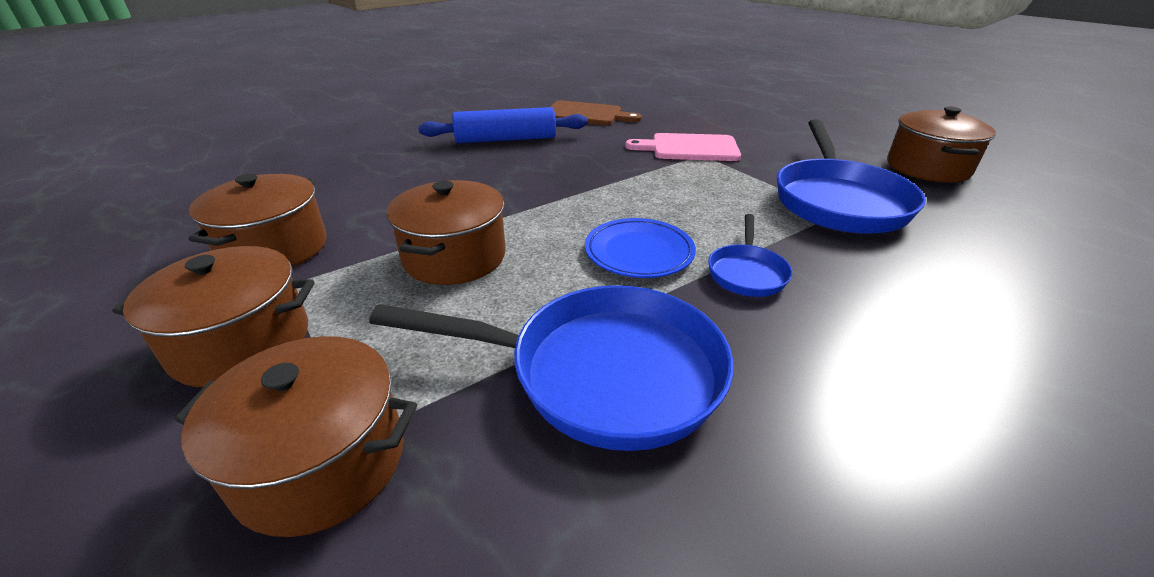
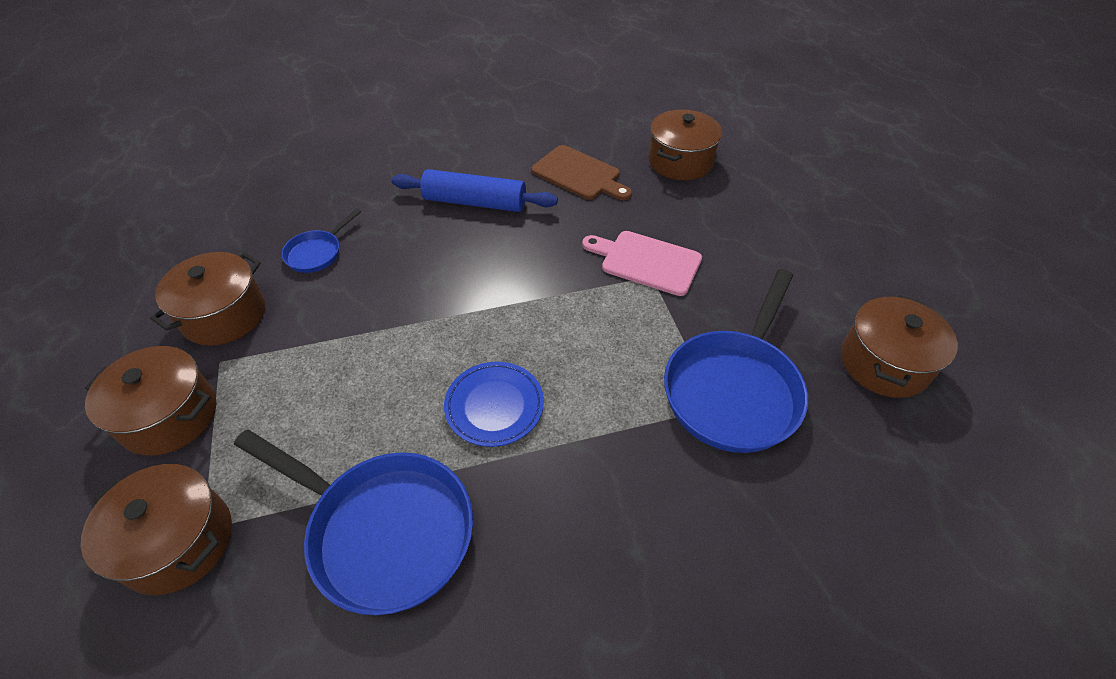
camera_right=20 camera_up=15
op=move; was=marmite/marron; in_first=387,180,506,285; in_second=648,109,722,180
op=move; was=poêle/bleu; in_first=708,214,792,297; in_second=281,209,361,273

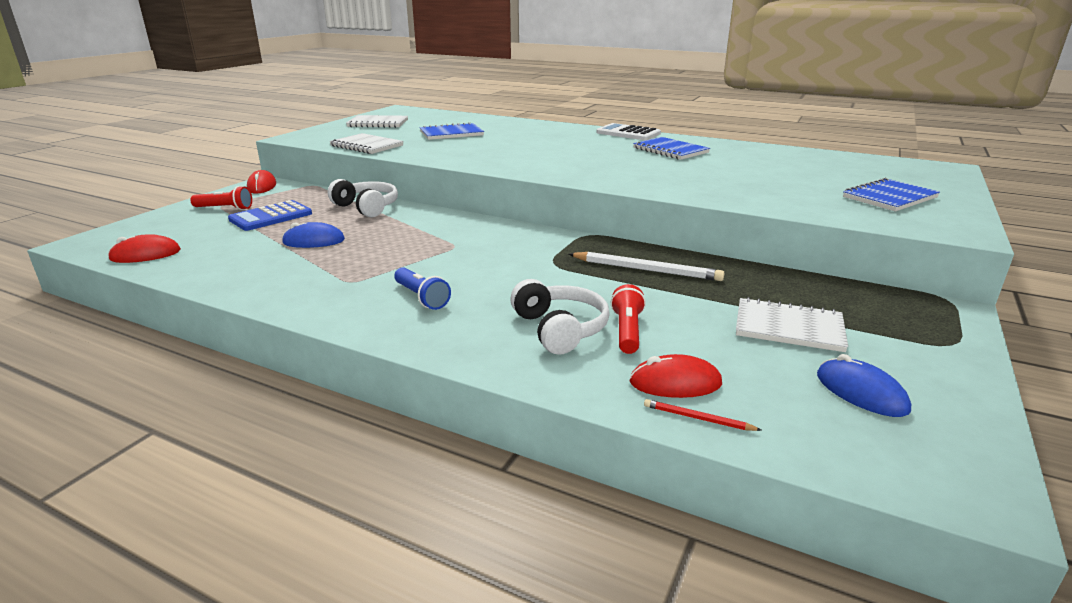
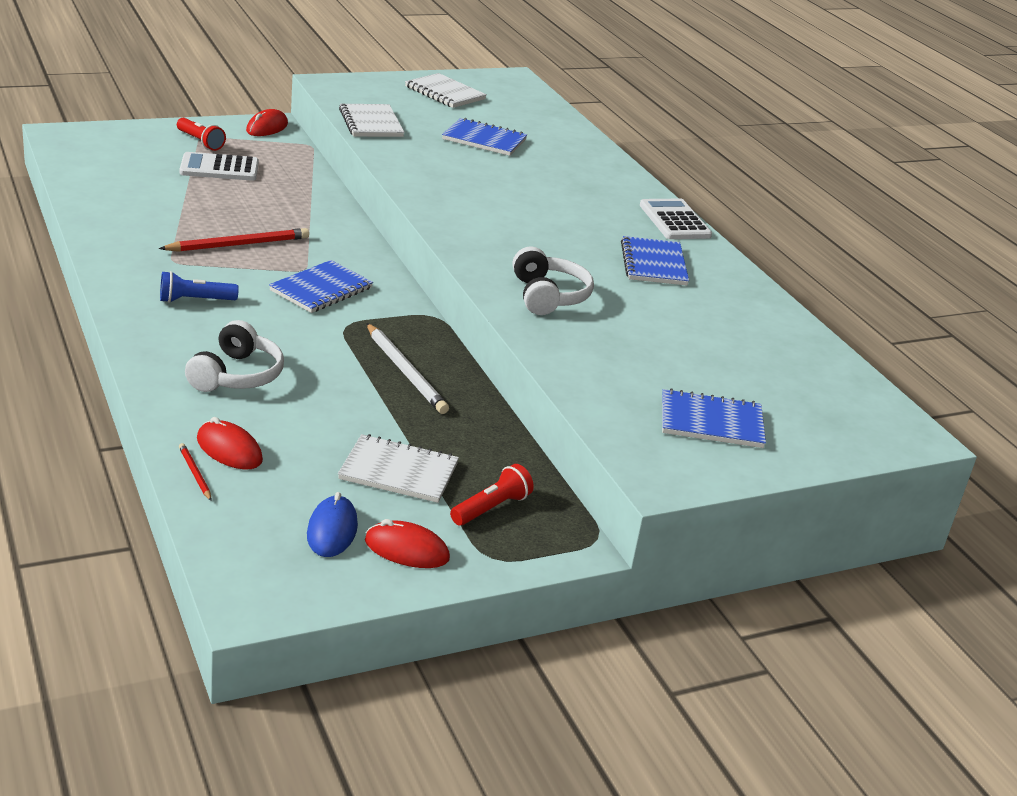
camera_right=35 camera_up=5
op=move; was=souris/rouge; in_first=108,235,181,263; in_second=365,519,450,568
op=recolor; was=calculatrice/bleu; now=calculatrice/blanc; in_first=228,200,312,231; in_second=180,152,259,181
op=delete; was=souris/bleu; in_first=282,222,345,248
op=move; was=casque audio/blanc; in_first=328,179,398,218; in_second=513,246,594,315
op=rotate; was=lampe de poche/bleu; in_first=394,267,451,310; in_second=160,271,239,303; clockwise=75
op=move; was=lampe de poche/rouge; in_first=611,284,646,354; in_second=450,464,534,526
op=rotate; was=carnet/blanc; in_first=736,297,848,352; in_second=338,434,459,503; clockwise=-45
op=insert; now=crayon/rouge; in_second=159,228,309,252
op=insert; now=carnet/bleu; in_second=269,260,373,313

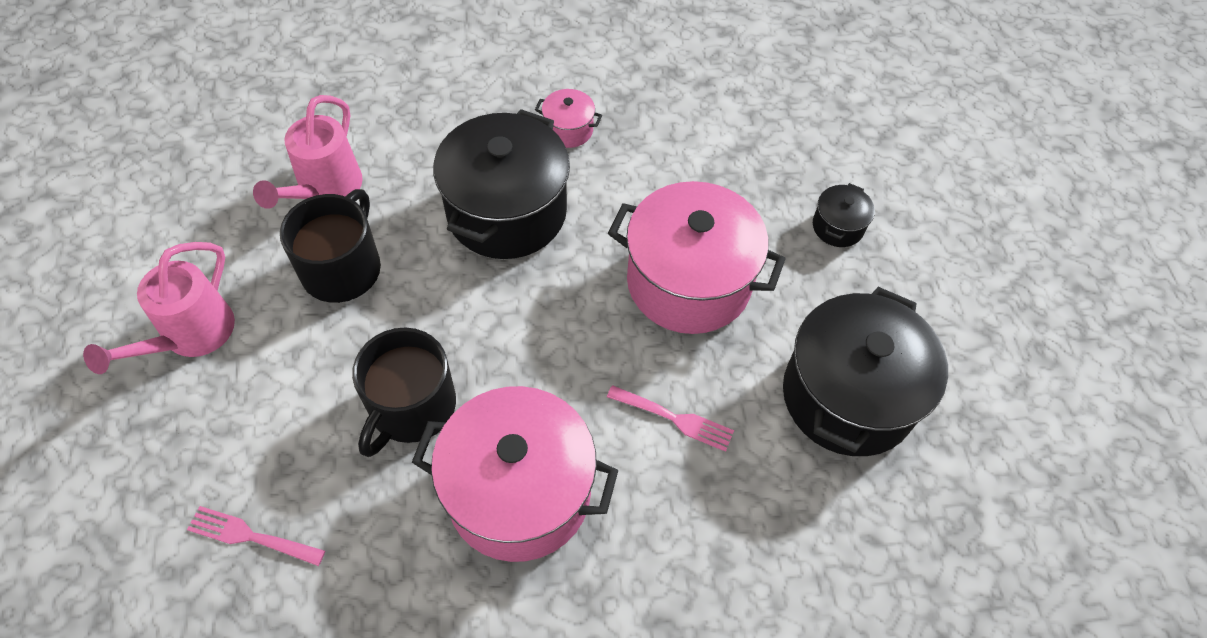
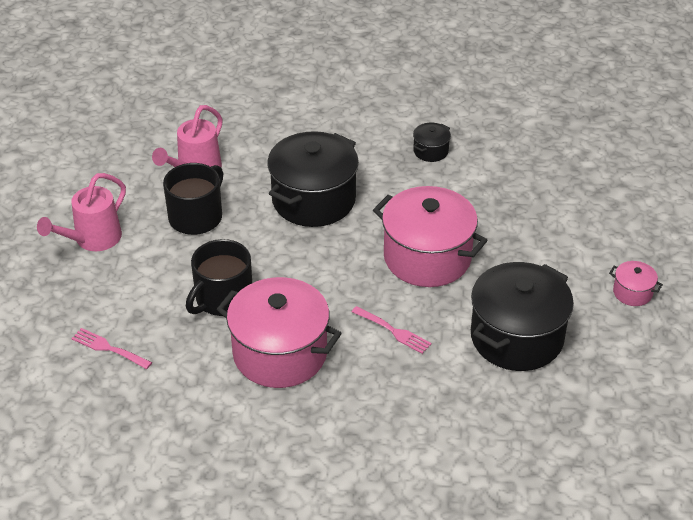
camera_right=15 camera_up=-15
op=move; was=marmite/rose; in_first=535,89,602,148; in_second=609,261,663,306
op=move; was=marmite/noir; in_first=813,183,875,247; in_second=413,123,451,162

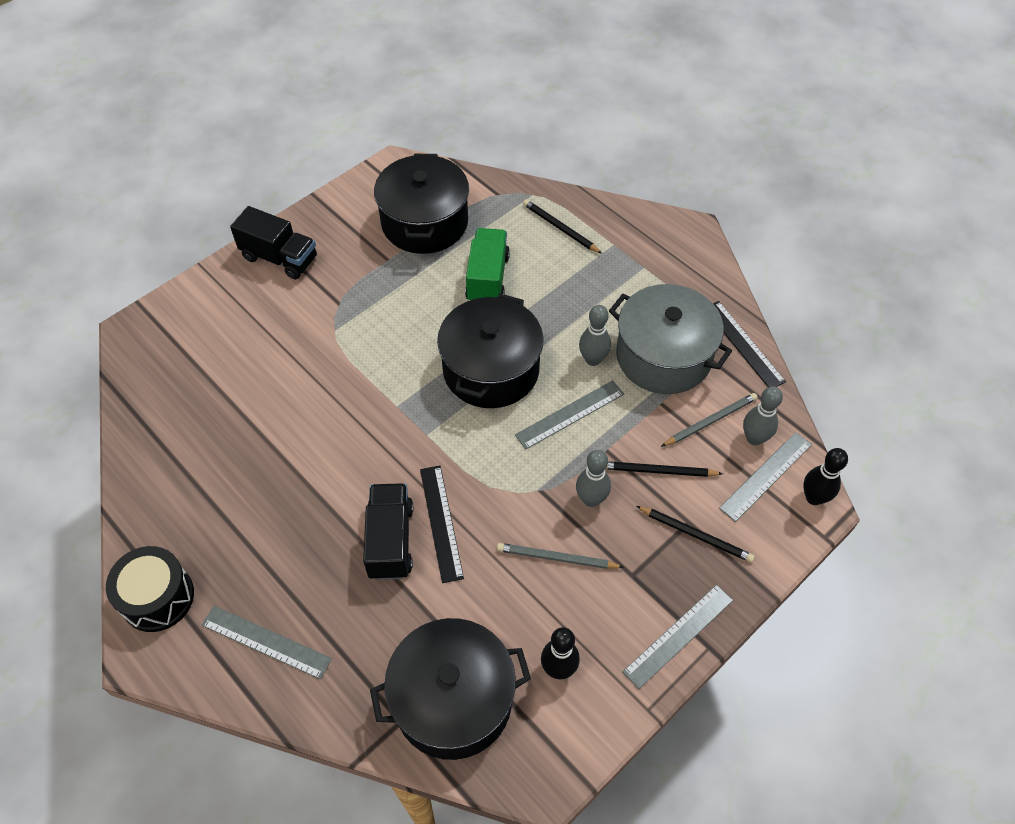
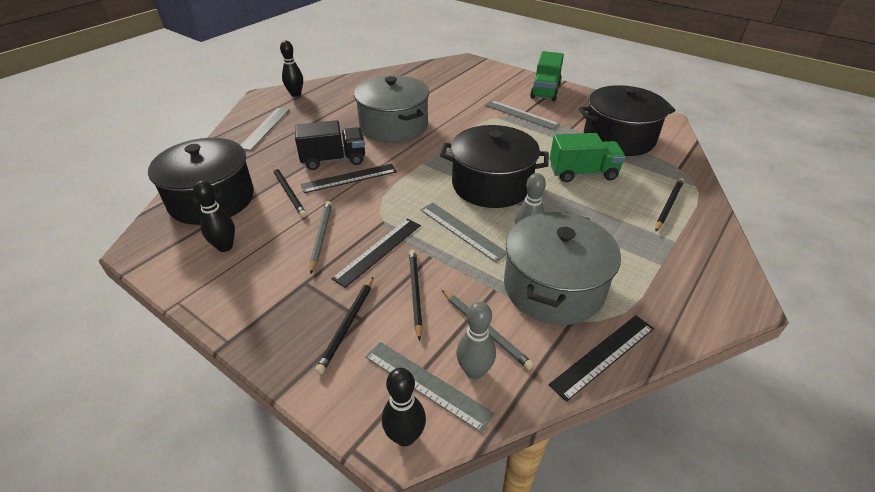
camera_right=80 camera_up=-15
op=replace; was=tambour/noir; now=quille/noir; in_first=106,546,194,632; in_second=280,41,303,97
op=recolor; was=camion/noir; now=camion/vert; in_first=230,206,317,279; in_second=530,51,564,101
op=replace; was=quille/gris; now=règle/noir; in_first=576,450,611,507; in_second=331,218,421,288
op=move; was=règle/gris; in_first=623,585,733,689; in_second=485,100,560,130
op=insert; now=crayon/noir; in_second=273,166,307,217
op=insert; now=marmite/gris; in_second=354,75,429,143

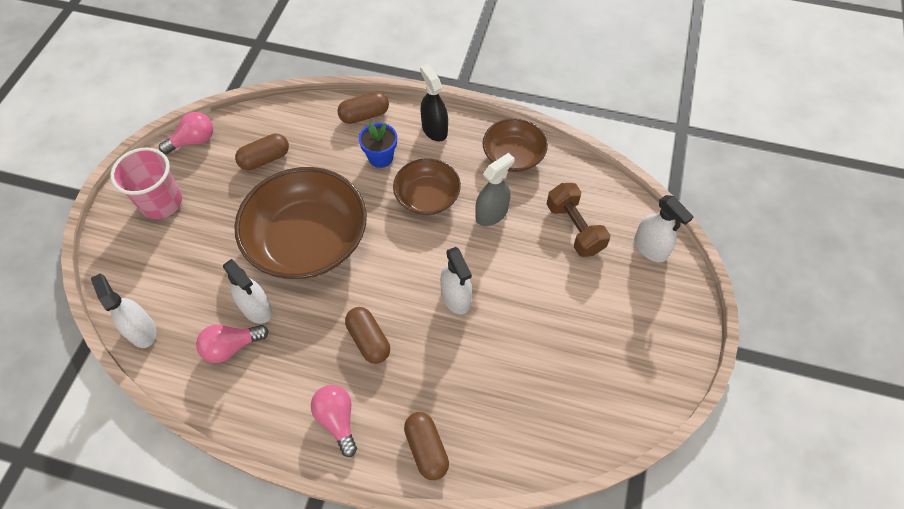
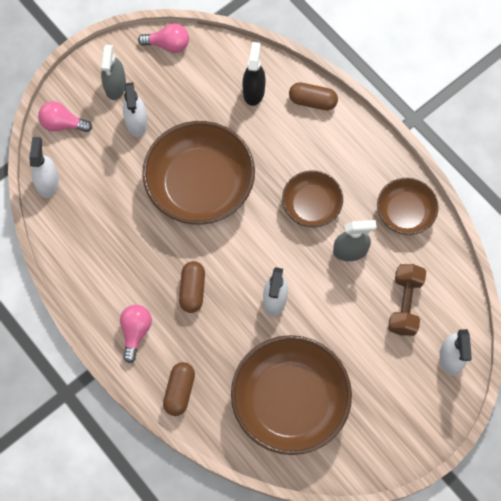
camera_right=35 camera_up=10
op=replace; was=gobelet/rose; now=vaporisateur/gris; in_first=110,148,182,219; in_second=101,45,126,100
op=move; was=ampoule/rose; in_first=196,324,269,363; in_second=38,101,92,132
op=move; was=vaporisateur/blanc; in_first=223,259,272,324; in_second=123,82,148,137
op=delete; was=gélule/marron; in_first=235,134,289,170
op=delete; was=pot de fleurs/bleu; in_first=359,123,397,168
op=move; was=vaporisateur/noir; in_first=420,64,448,141; in_second=242,42,266,106
op=insert; now=bol/marron; in_second=231,335,352,455

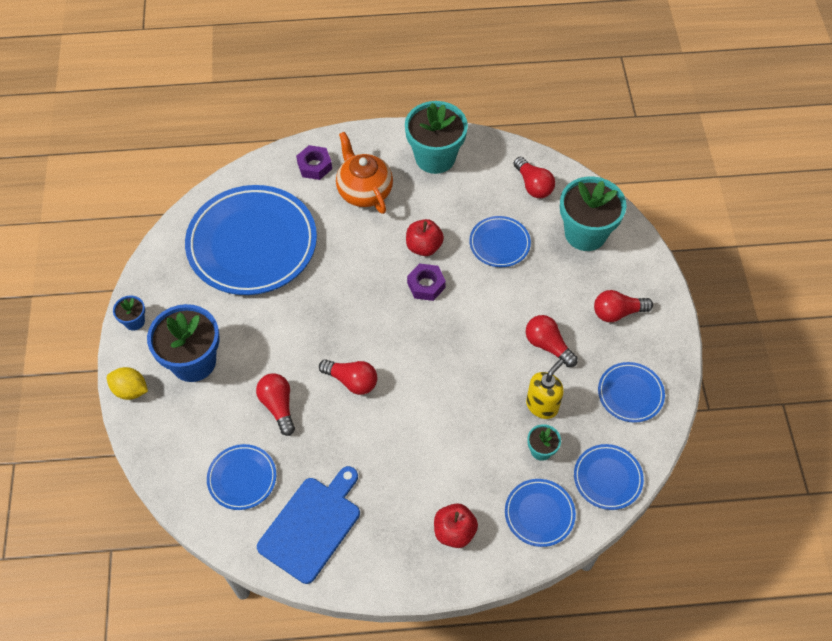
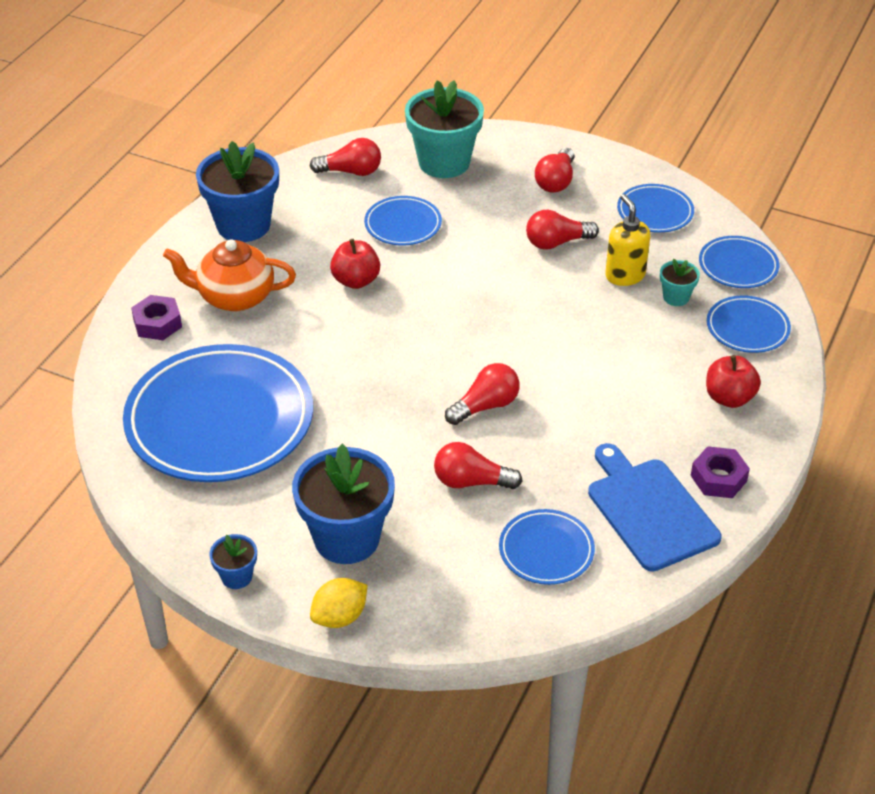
camera_right=-60 camera_up=-15
op=recolor; was=pot de fleurs/turquoise; now=pot de fleurs/bleu; in_first=405,101,468,174; in_second=196,141,279,242
op=move; was=écrou/violet; in_first=407,263,446,301; in_second=691,446,750,498

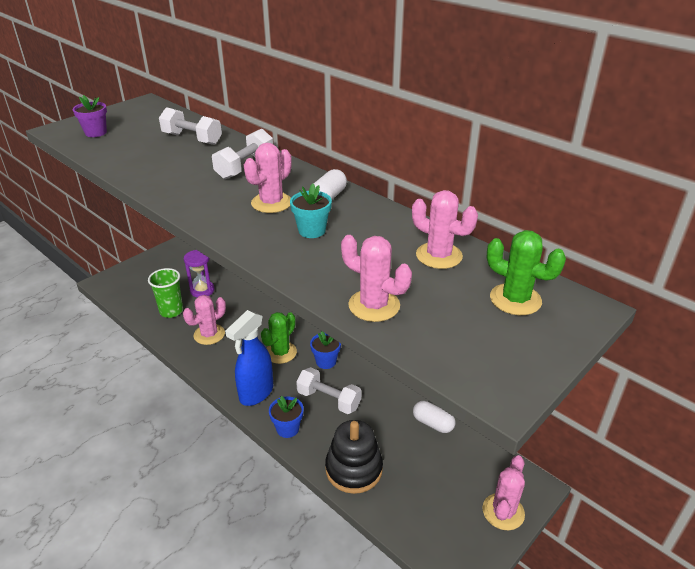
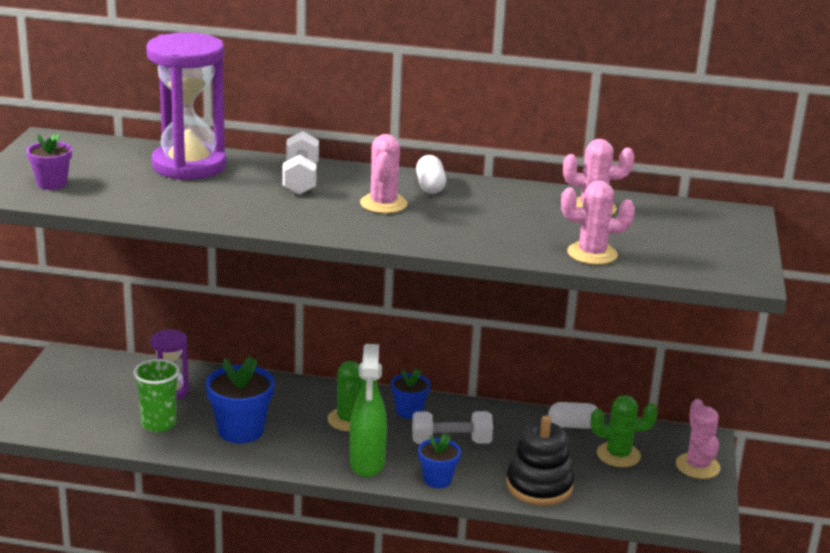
camera_right=-35 camera_up=-10
op=replace; was=haltère/blanc; now=sablier/violet; in_first=159,107,222,145; in_second=146,32,226,180
op=replace; was=cactus/rose; now=pot de fleurs/bleu; in_first=183,295,226,345; in_second=205,356,275,444
op=recolor; was=vaporisateur/bleu; now=vaporisateur/vert; in_first=225,310,273,406; in_second=350,344,387,477
op=delete; was=pot de fleurs/turquoise; in_first=290,184,332,238
op=move; was=cactus/vert; in_first=487,230,566,315; in_second=591,395,658,467

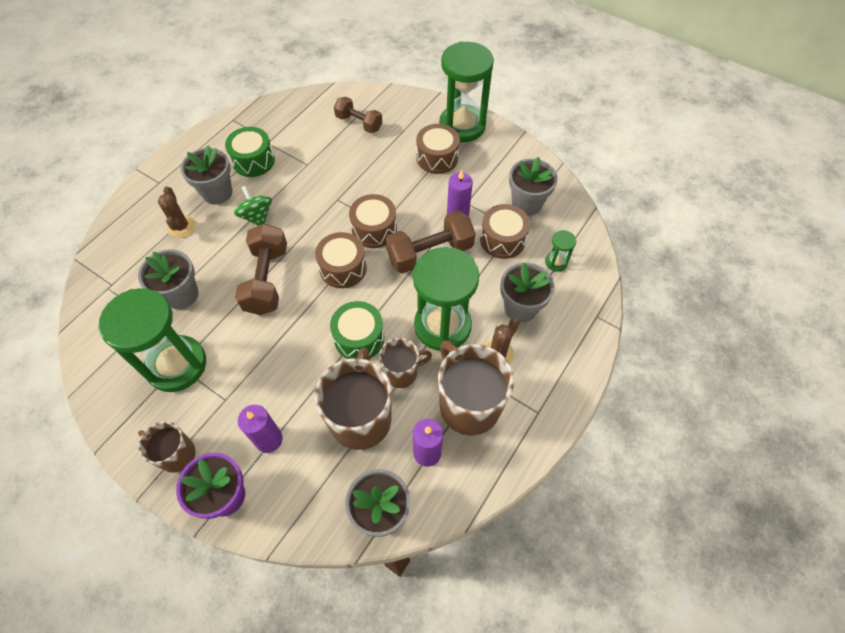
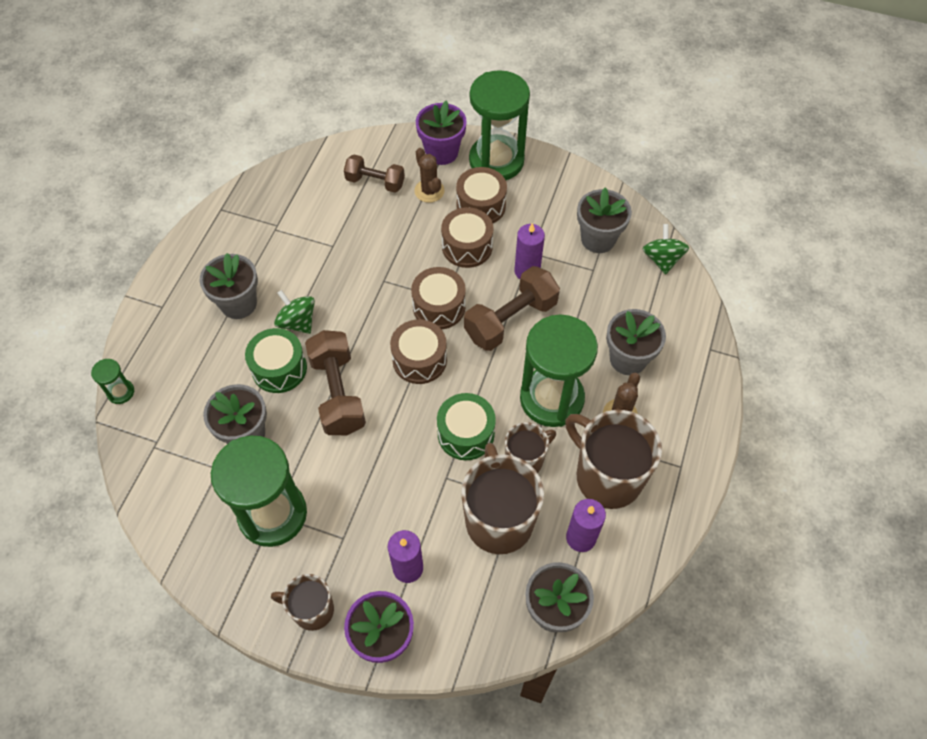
camera_right=-15 camera_up=0
op=move; was=cactus/marron; in_first=158,186,195,238; in_second=414,148,444,203
op=move; was=tambour/vert; in_first=225,127,275,177; in_second=245,328,307,393
op=move; was=tambour/marron; in_first=480,204,530,259; in_second=441,207,493,268
op=move; was=sablier/vert; in_first=545,230,576,272; in_second=91,359,134,404
op=insert; now=pot de fleurs/violet; in_second=416,101,467,165
op=insert; now=toupie/vert; in_second=643,224,689,274

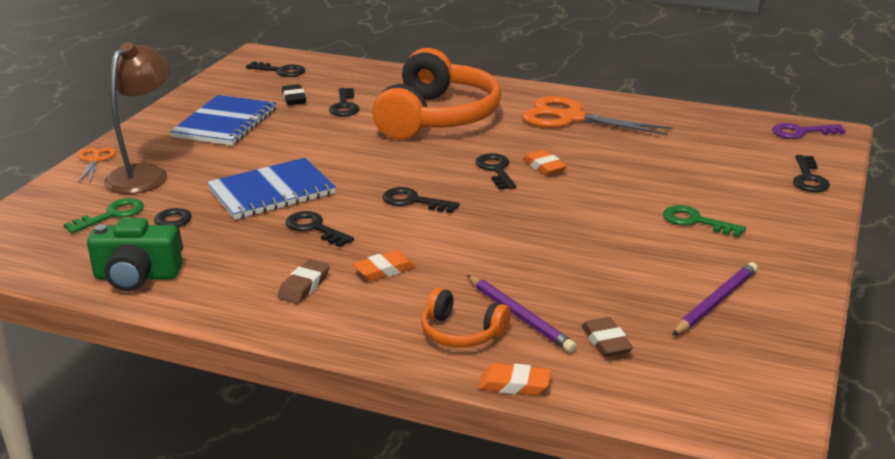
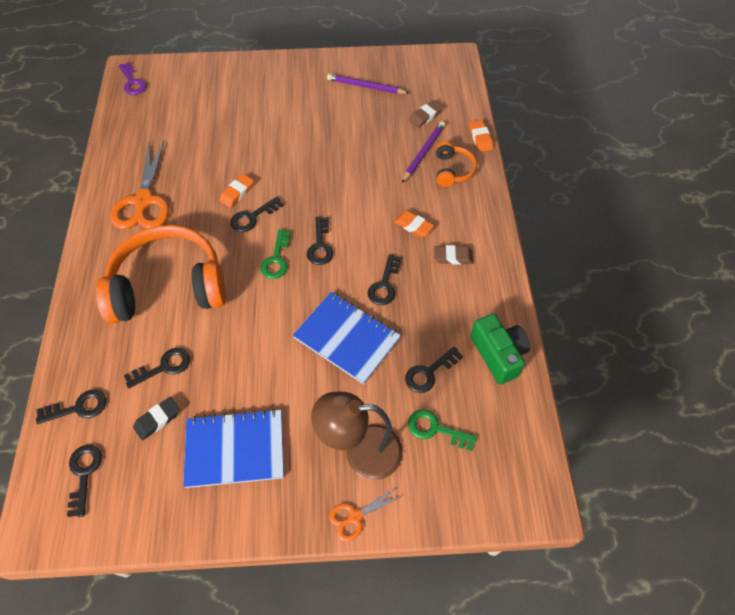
camera_right=-115 camera_up=30
op=move; was=clé/vert; in_first=663,205,746,238; in_second=260,230,291,279
op=move; was=clé/noir; in_first=793,155,830,192; in_second=36,390,106,424

